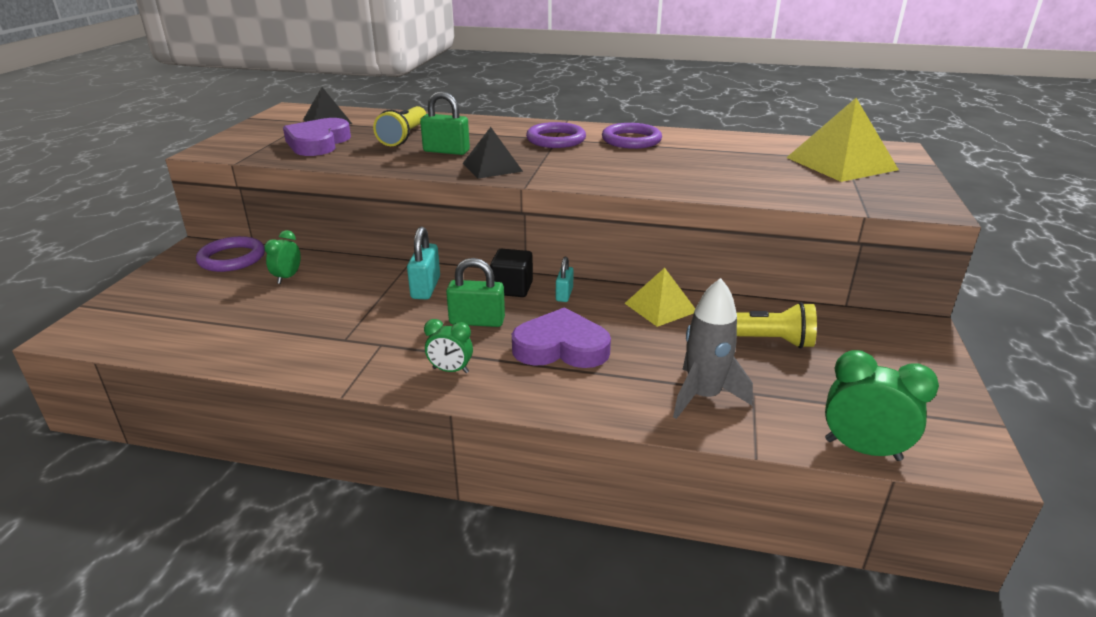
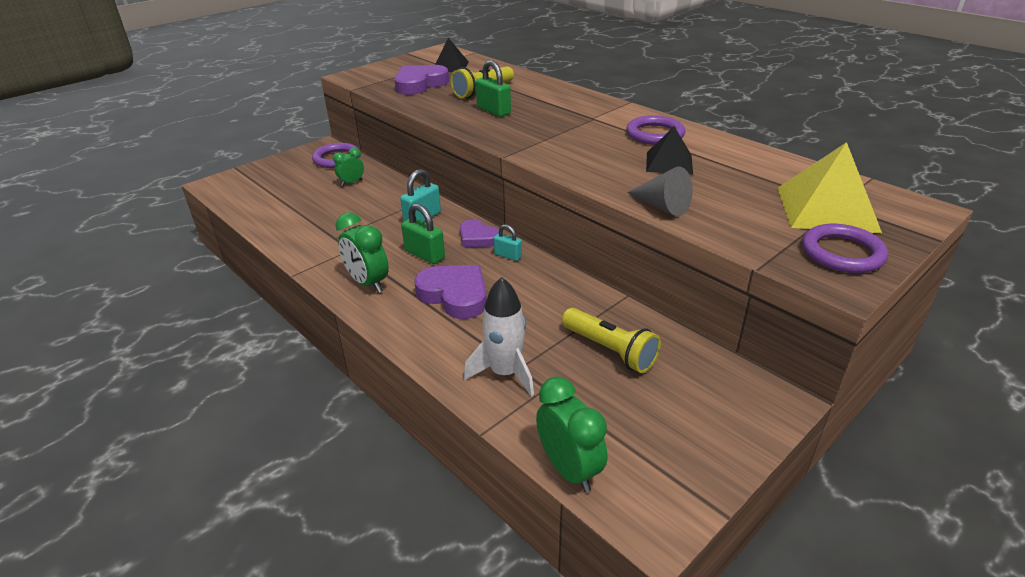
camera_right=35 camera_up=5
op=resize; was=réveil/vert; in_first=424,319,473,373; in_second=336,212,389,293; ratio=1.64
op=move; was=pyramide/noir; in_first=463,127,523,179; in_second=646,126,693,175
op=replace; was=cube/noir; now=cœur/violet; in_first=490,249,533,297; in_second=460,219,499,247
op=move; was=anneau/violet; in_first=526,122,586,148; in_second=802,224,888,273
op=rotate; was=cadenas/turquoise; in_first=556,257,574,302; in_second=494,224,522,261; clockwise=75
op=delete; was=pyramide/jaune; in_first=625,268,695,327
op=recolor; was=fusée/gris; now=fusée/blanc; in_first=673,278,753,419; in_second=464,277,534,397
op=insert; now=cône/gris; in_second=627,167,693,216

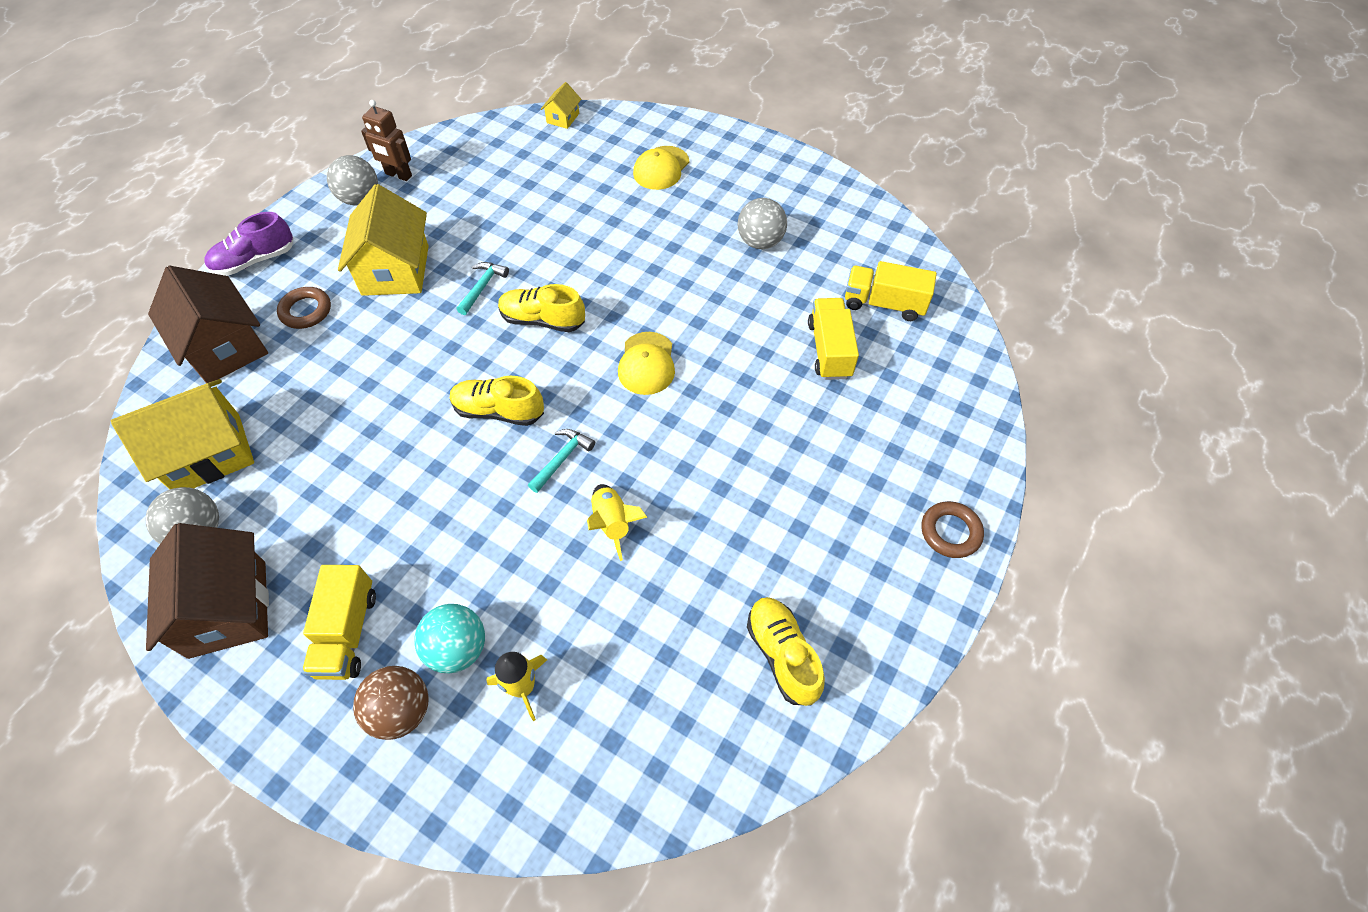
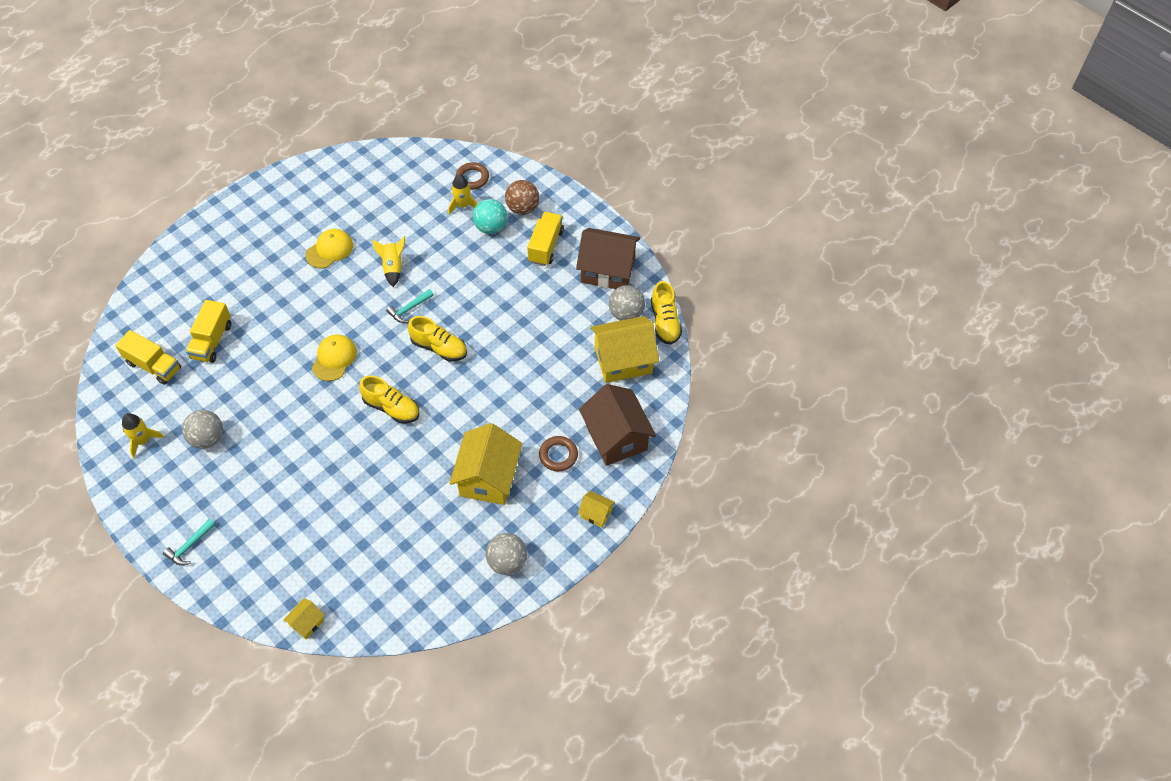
camera_right=-165 camera_up=0
op=rotate; was=maison/marron; in_first=146,523,269,659; in_second=576,228,640,289; clockwise=-75
op=replace; was=chaussure/violet; now=maison/jaune; in_first=204,212,294,276; in_second=578,491,615,528
op=delete; was=robot/marron; in_first=361,100,412,181
op=move; was=marteau/turquoise; in_first=457,262,509,315; in_second=163,519,215,566
op=move; was=casquette/jaune; in_first=633,146,689,190; in_second=306,229,353,268
op=move; was=chaussure/jaune; in_first=747,597,825,706; in_second=651,281,682,345
op=move; was=anneau/marron; in_first=921,501,984,558; in_second=455,162,489,190
op=insert; now=fusée/jaune; in_second=122,413,164,458

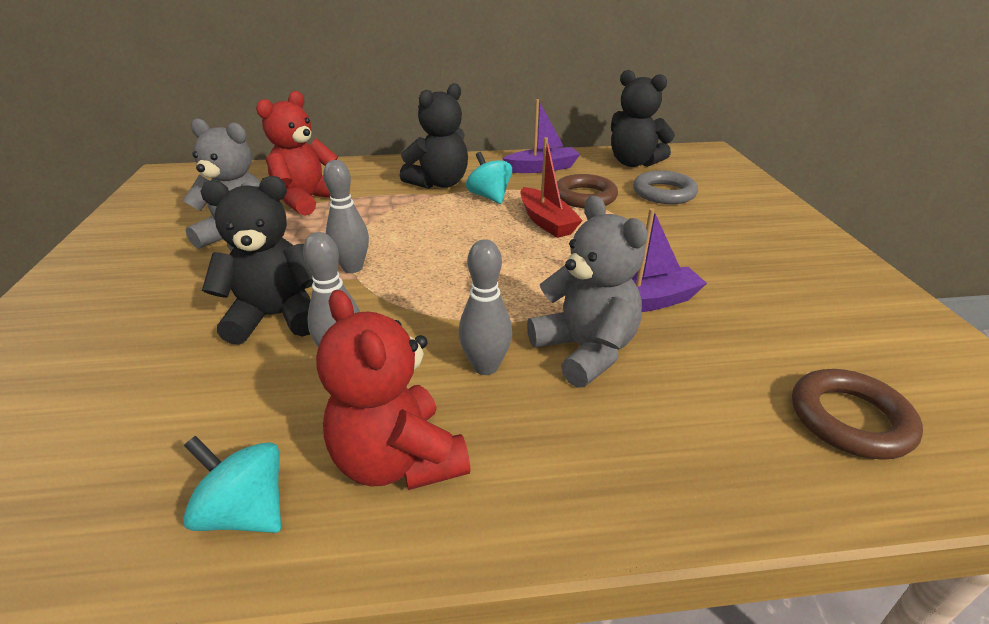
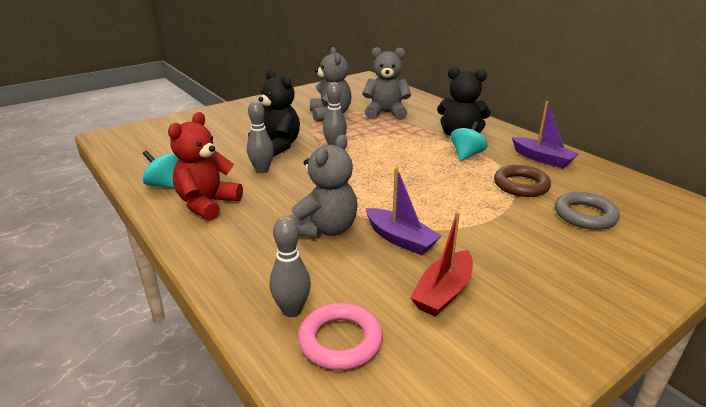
camera_right=60 camera_up=-5
op=rotate; was=toupie/turquoise; in_first=183,436,281,533; in_second=142,150,179,188; clockwise=-60
op=recolor; was=ours en peluche/rouge; now=ours en peluche/gris; in_first=256,91,338,216; in_second=362,47,411,120
op=move; was=quille/gris; in_first=459,239,512,375; in_second=270,216,311,317
op=move; was=bateau/rouge; in_first=520,137,583,238; in_second=410,212,473,317
op=delete; was=ours en peluche/noir; in_first=611,70,675,167
op=recolor; was=anneau/marron; now=anneau/rose; in_first=792,369,923,460; in_second=298,303,383,370

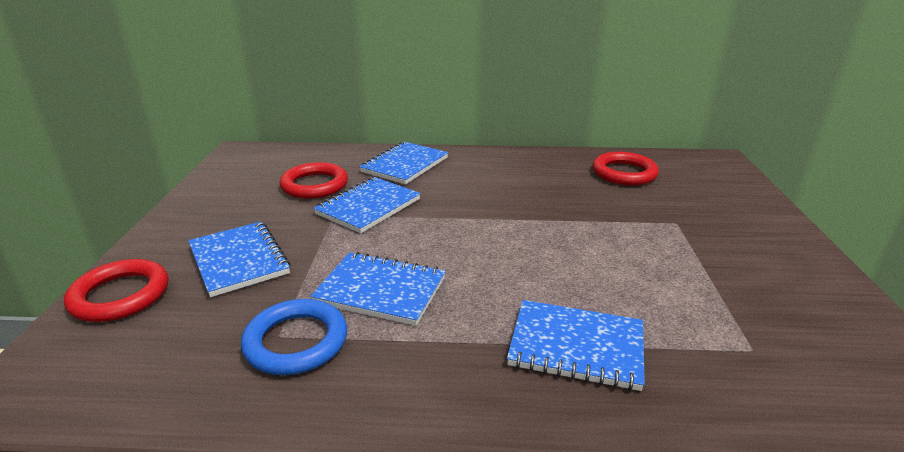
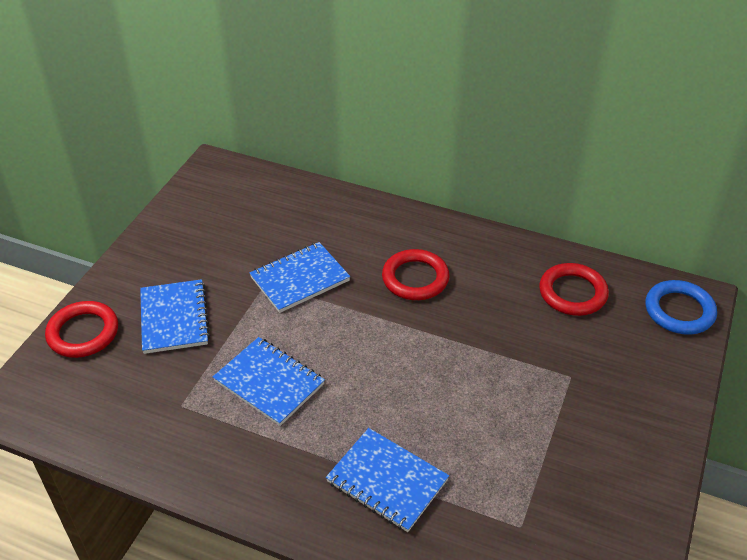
camera_right=20 camera_up=15
op=move; was=anneau/bleu; in_first=241,299,347,375; in_second=645,280,717,335
op=move; was=anneau/rouge; in_first=280,162,348,199; in_second=382,249,449,300
op=delete; was=carnet/bleu; in_first=359,142,448,184

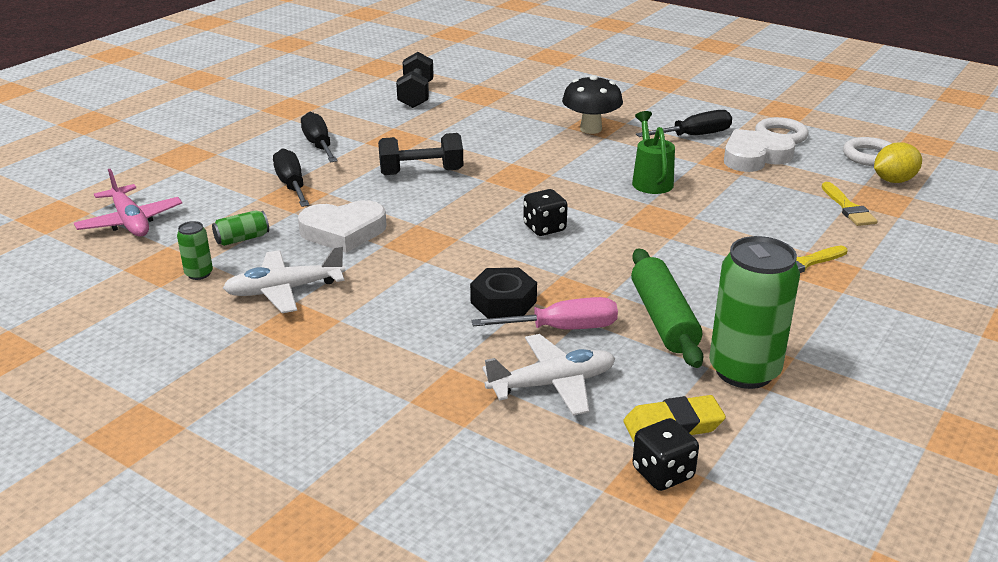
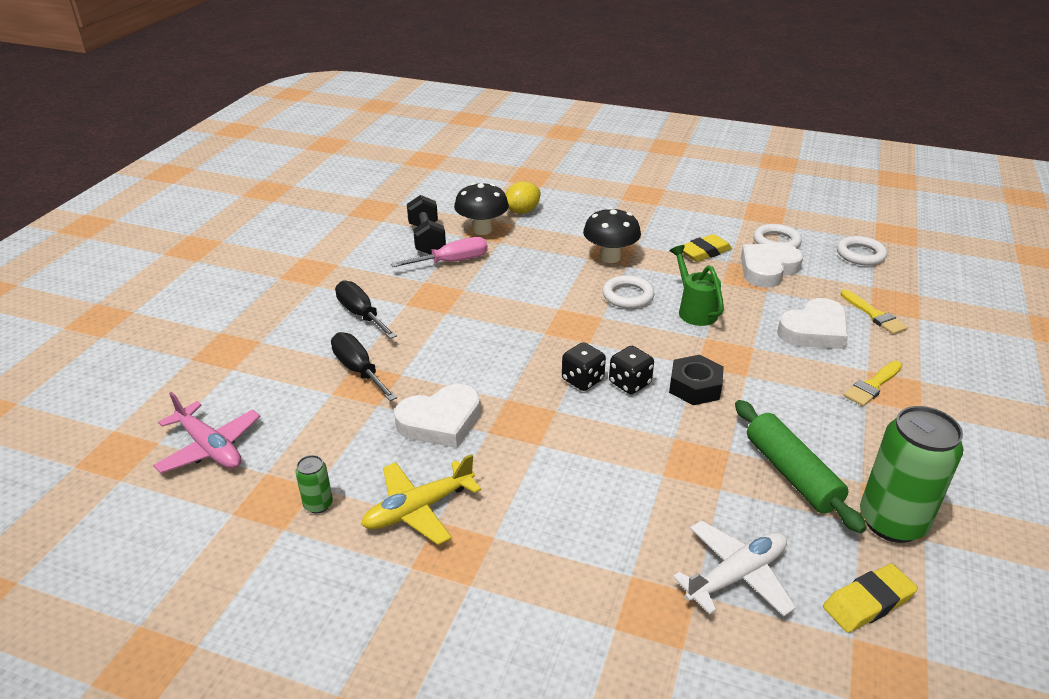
camera_right=-15 camera_up=5
op=delete; was=canette/vert; in_first=212,210,269,246
op=recolor; was=avion/blanc; now=avion/jaune; in_first=223,246,345,313; in_second=361,454,481,545
op=delete; was=haltère/noir; in_first=378,133,463,175
op=move; was=écrou/noir; in_first=470,268,537,319; in_second=669,355,724,405
op=move; was=tournevis/rose; in_first=472,297,618,329; in_second=391,237,488,267
op=move; was=dé/noir; in_first=632,418,699,491; in_second=562,342,606,391
op=replace; was=tournevis/noir; now=gomme/jaune; in_first=636,110,732,137; in_second=682,234,732,262
op=move; was=citron/jaune; in_first=874,142,922,183; in_second=505,181,541,214
op=insert; now=champignon/noir; in_second=454,183,509,235
op=insert; now=anneau/blanc; in_second=602,275,655,309
op=insert; now=cœur/blanc; in_second=777,298,848,349

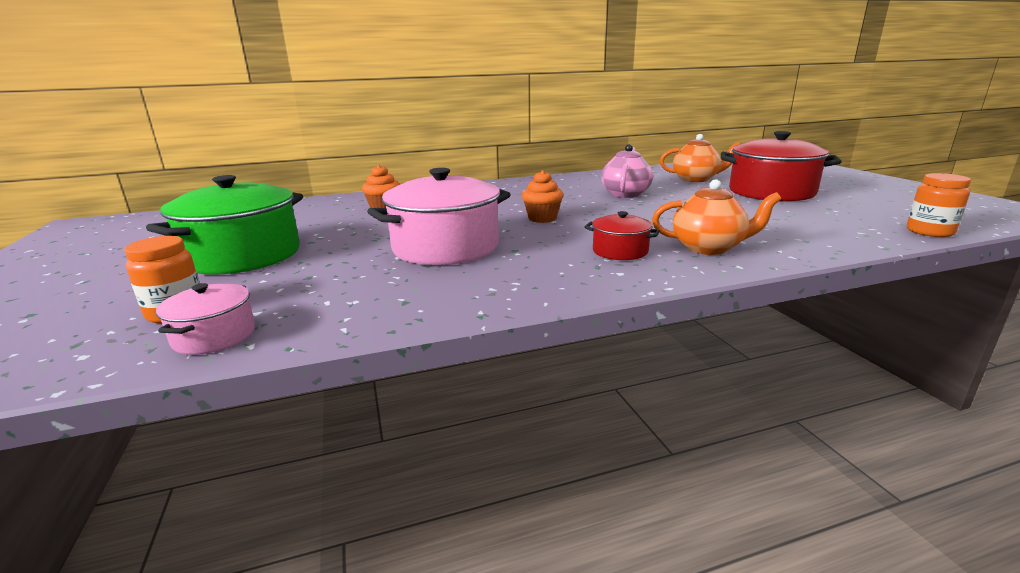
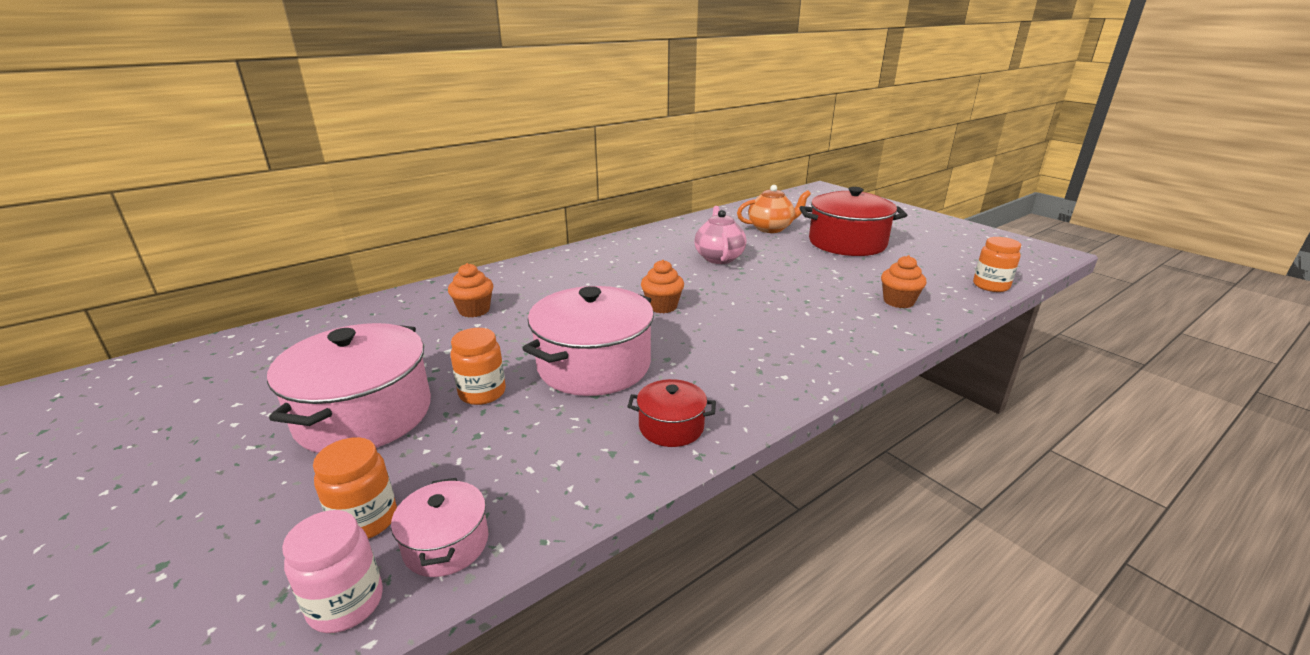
camera_right=-20 camera_up=5
op=recolor; was=marmite/vert; now=marmite/rose; in_first=146,175,303,274; in_second=267,323,431,453
op=move; was=marmite/rouge; in_first=585,211,660,260; in_second=627,379,716,447
op=delete; was=théière/orange; in_first=652,179,781,255
op=insert; now=bocal/rose; in_second=282,510,383,633
op=insert; now=bocal/orange; in_second=451,328,506,405
op=insert; now=muffin/orange; in_second=881,255,927,308

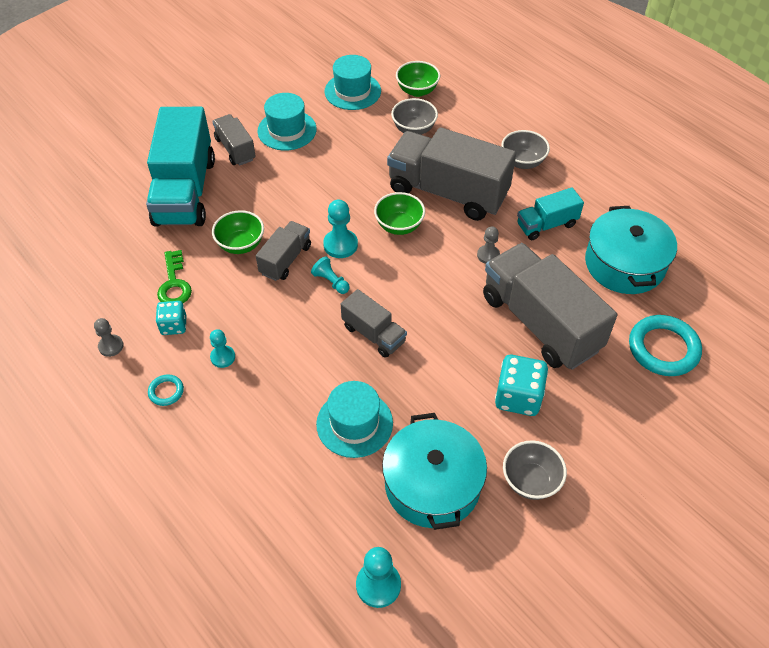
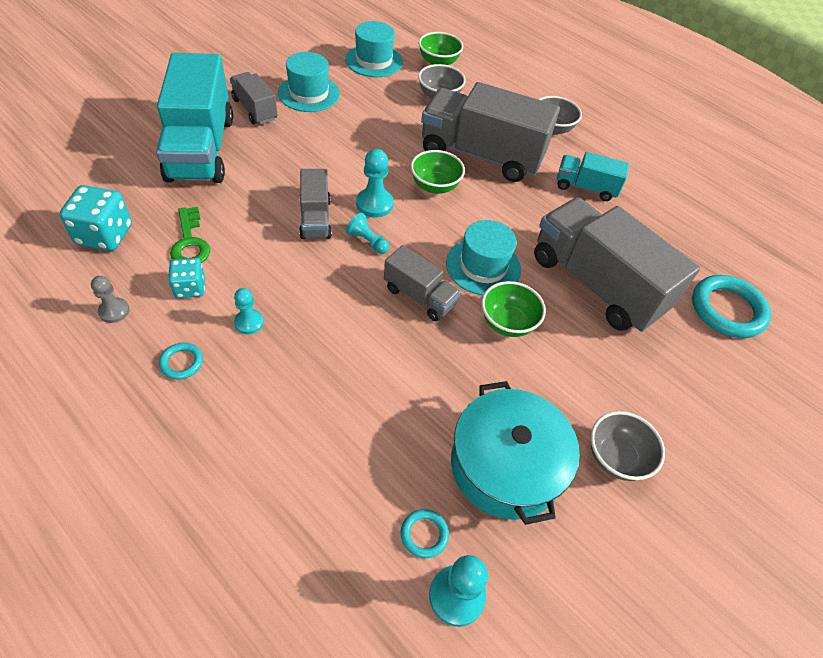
camera_right=-10 camera_up=0
op=move; was=bol/vert; in_first=212,210,264,254; in_second=481,281,546,337
op=rotate; was=camion/gris; in_first=256,221,311,281; in_second=299,169,332,239; clockwise=150
op=move; was=chapeau/turquoise; in_first=316,381,393,458; in_second=446,220,521,295
op=delete; was=pion/gris; in_first=477,226,500,264
op=move; was=dé/turquoise; in_first=495,355,548,416; in_second=59,185,132,251
op=rotate; was=camion/turquoise; in_first=517,187,584,240; in_second=557,152,629,201; clockwise=45
op=delete; was=marmite/turquoise; in_first=585,206,677,294
op=insert; now=anneau/turquoise; in_second=401,509,449,558

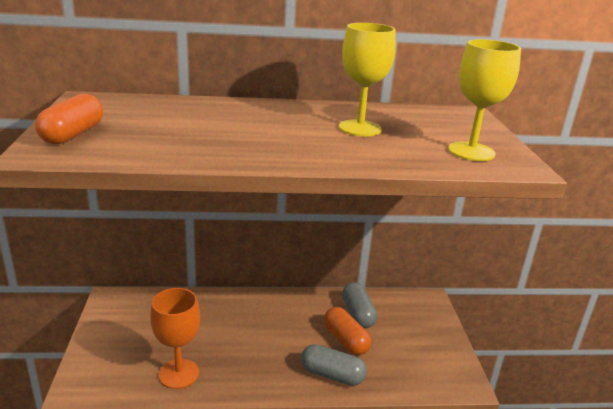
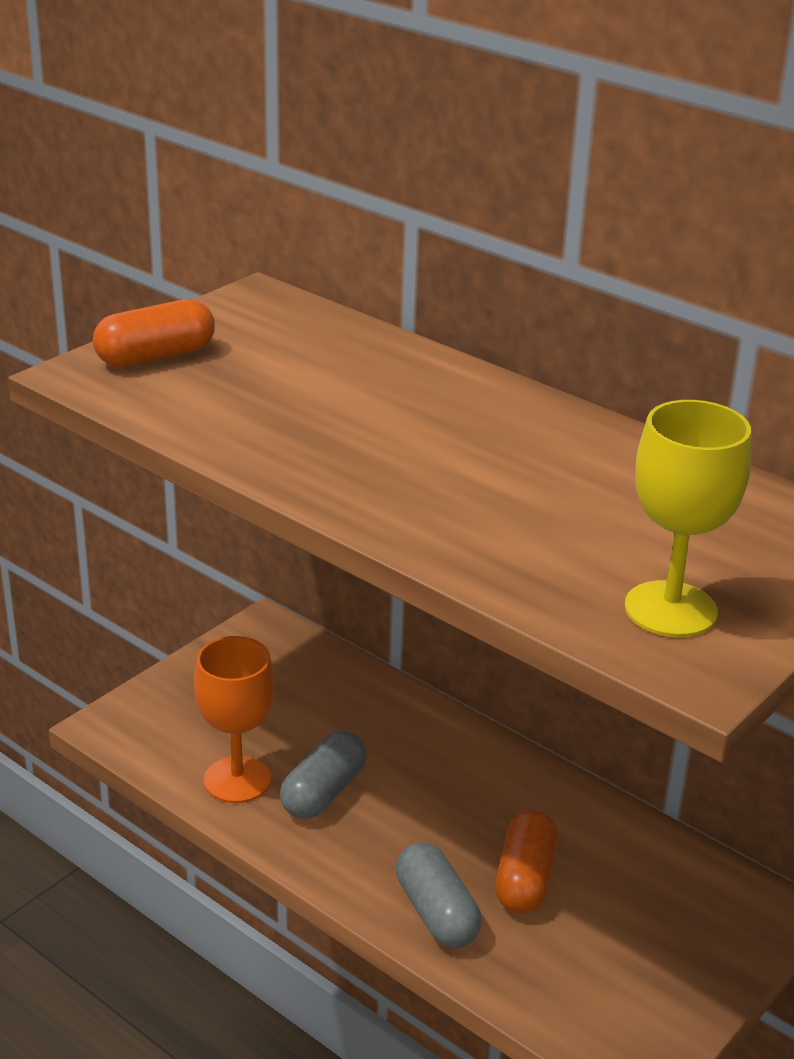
camera_right=45 camera_up=5
op=delete; was=verre à pied/jaune; in_first=339,23,396,136
op=move; was=gélule/gris; in_first=342,282,377,328; in_second=280,730,367,819

